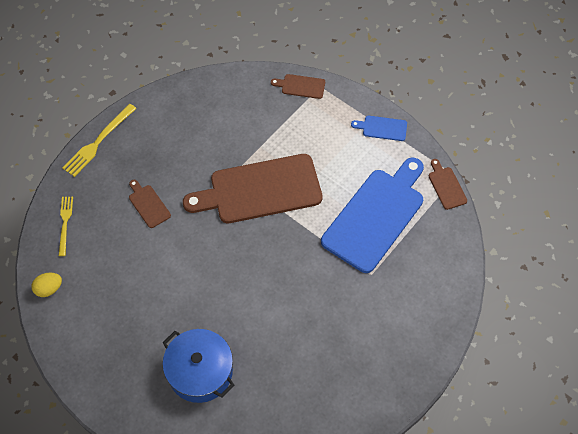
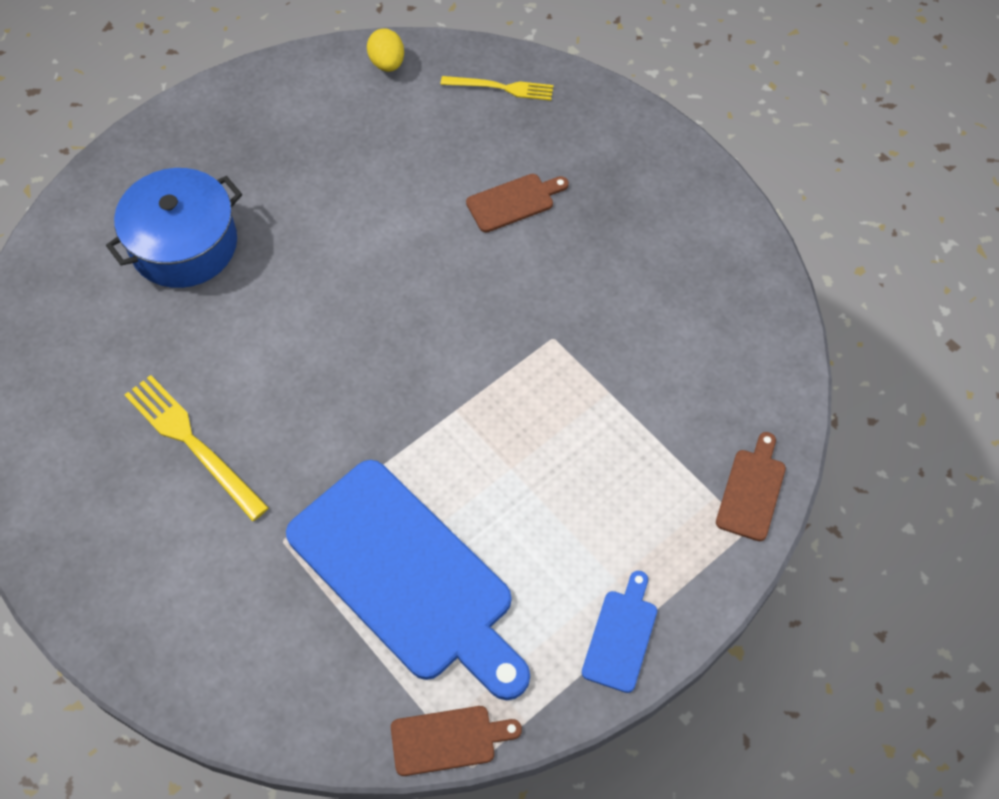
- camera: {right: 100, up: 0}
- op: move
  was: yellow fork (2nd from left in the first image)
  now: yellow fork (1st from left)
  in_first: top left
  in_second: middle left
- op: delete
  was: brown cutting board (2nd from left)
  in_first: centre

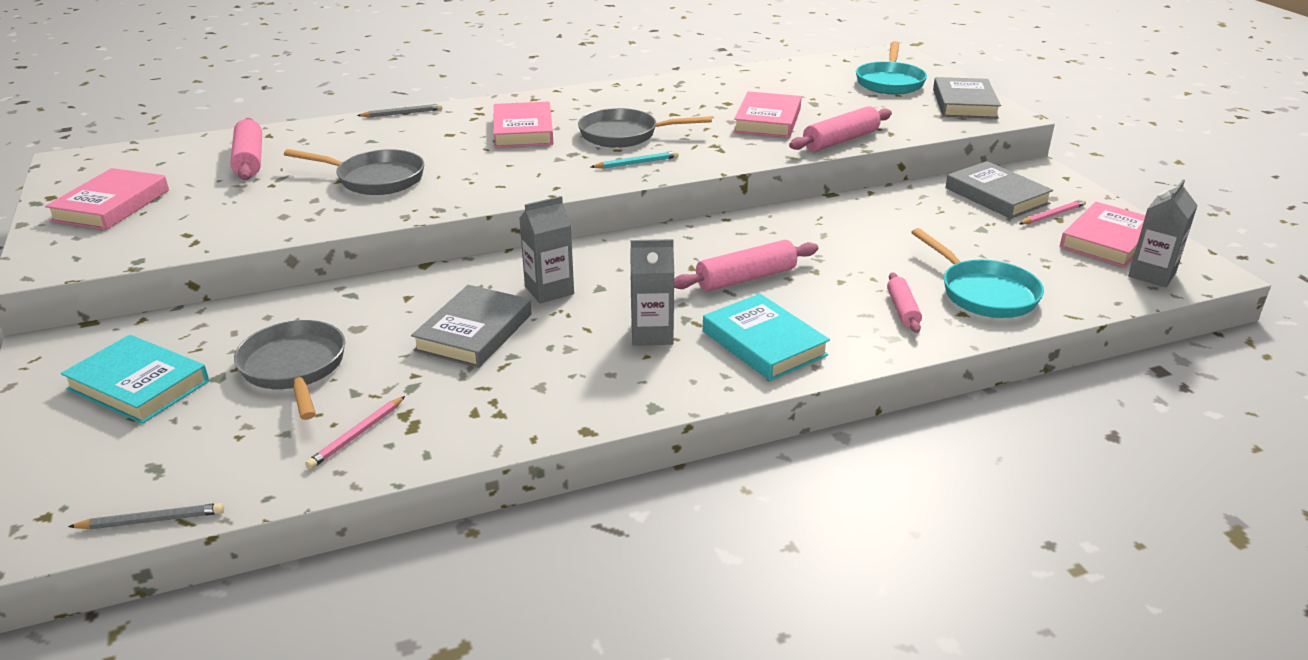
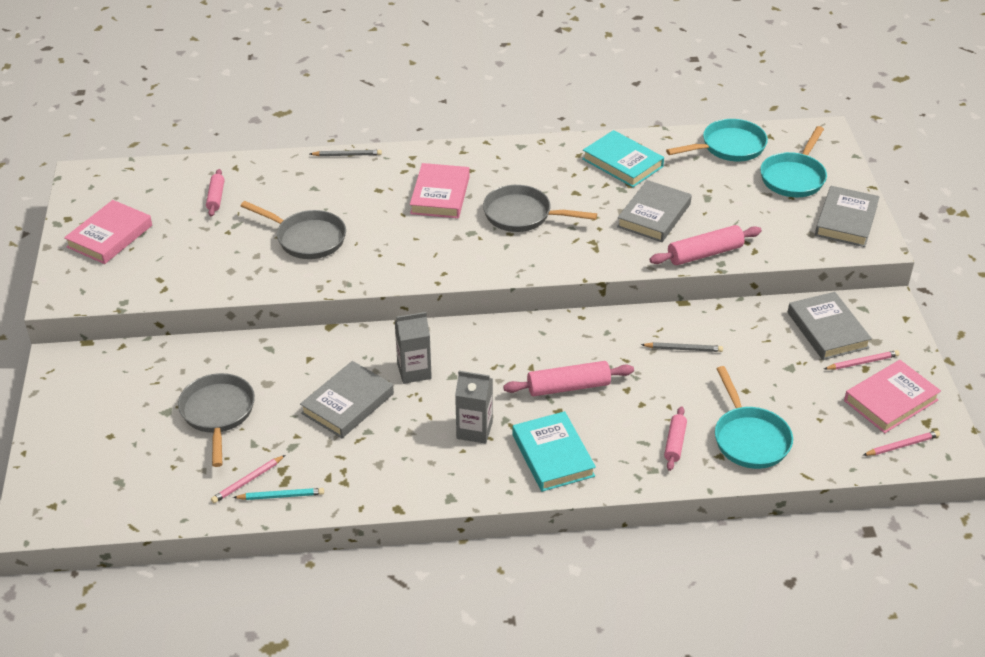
- camera: {right: 15, up: 10}
- op: move
  was: turquoise book (1st from left in the first image)
  now: turquoise book (2nd from left)
  in_first: middle left
  in_second: top centre
- op: move
  was: grey pencil (1st from left in the first image)
  now: grey pencil (2nd from left)
  in_first: bottom left
  in_second: middle right
- op: resize
  was: pink rolling pin (1st from left)
  in_first: top left
  in_second: top left
  ratio: 0.62
- op: move
  was: turquoise pencil
  in_first: top centre
  in_second: bottom left
- op: recolor
  was: pink book (3rd from left)
  now: grey book (2nd from left)
  in_first: top centre
  in_second: top centre
- op: replace
  was: grey carton (3rd from left)
  now: pink pencil (3rd from left)
  in_first: middle right
  in_second: bottom right
- op: insert
  now: turquoise pan (1st from left)
  in_second: top right

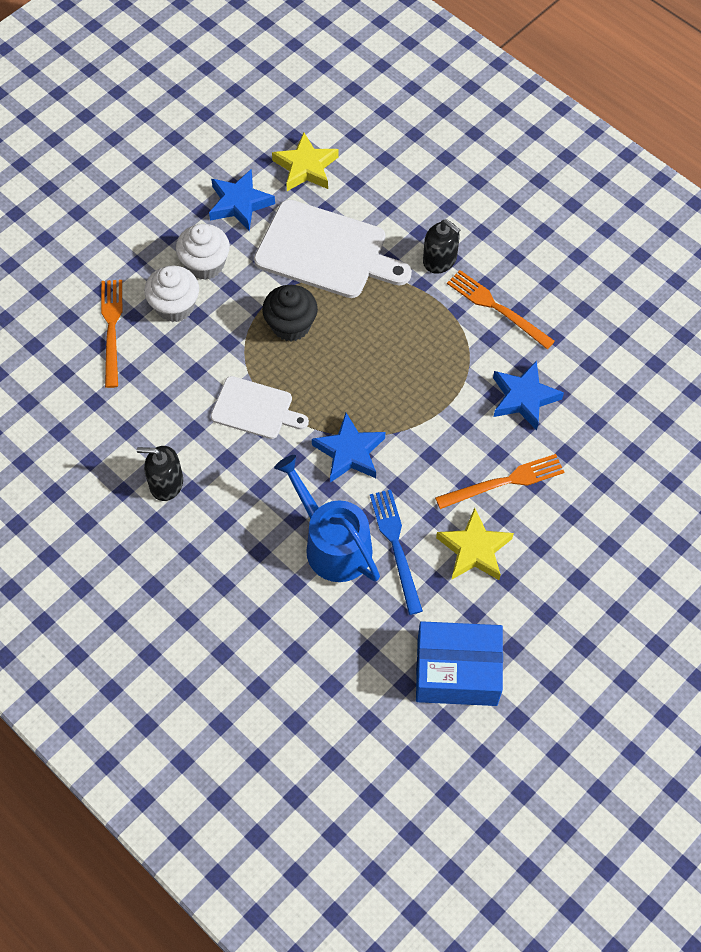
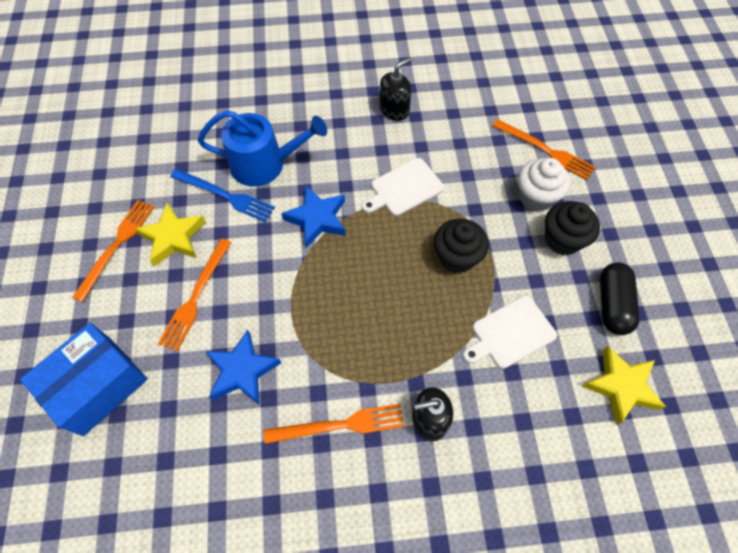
- camera: {right: 130, up: 0}
- op: recolor
  was: white cupcake (2nd from left)
  now: black cupcake (2nd from left)
  in_first: top left
  in_second: middle right
- op: replace
  was: blue star (1st from left)
  now: black capsule
  in_first: top centre
  in_second: middle right
- op: resize
  was: white cutting board (2nd from left)
  in_first: top centre
  in_second: middle right
  ratio: 0.59
- op: move
  was: blue box
  in_first: bottom centre
  in_second: bottom left
- op: insert
  now: orange fork (1st from left)
  in_second: middle left

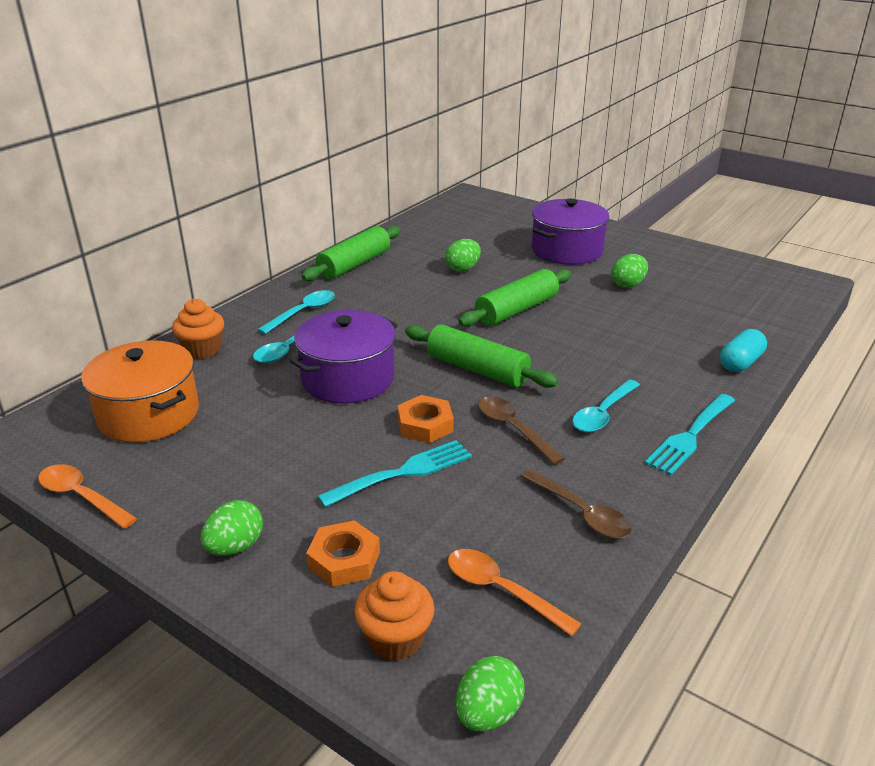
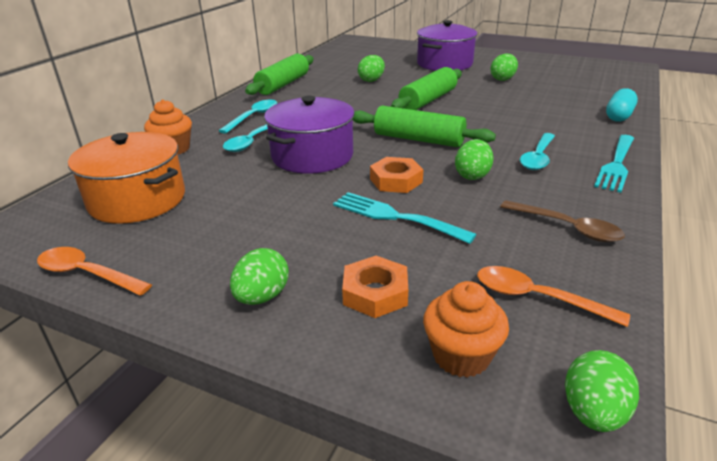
- camera: {right: -10, up: 0}
- op: rotate
  was: turquoise fork (1st from left)
  in_first: centre
  in_second: centre
  clockwise: -105
- op: replace
  was: brown spoon (1st from left)
  now: green egg (3rd from left)
  in_first: centre
  in_second: centre

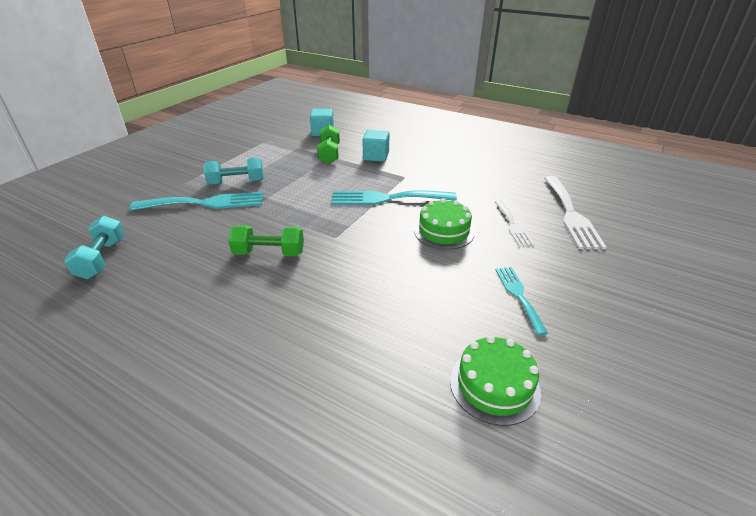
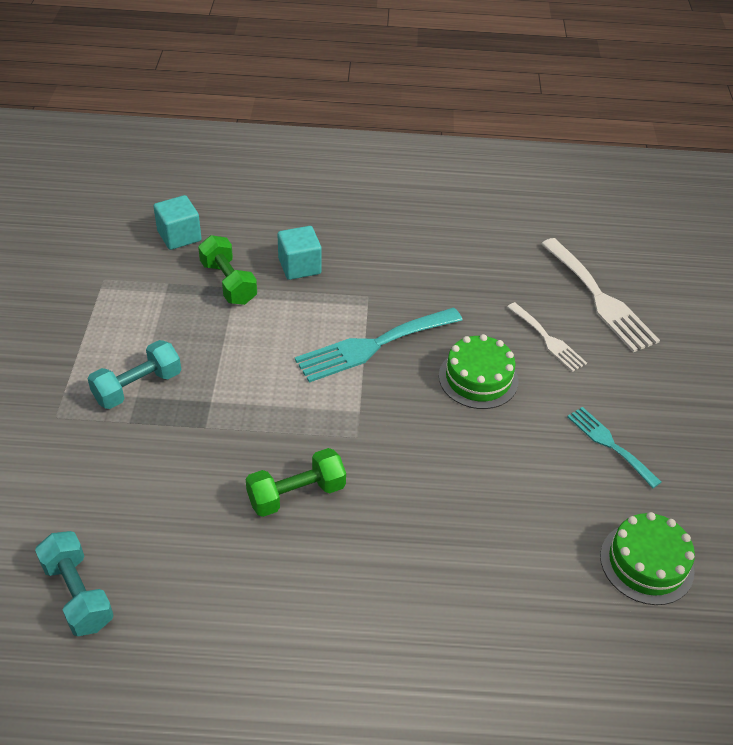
- camera: {right: -30, up: 10}
- op: delete
  was: turquoise fork (1st from left)
  in_first: middle left

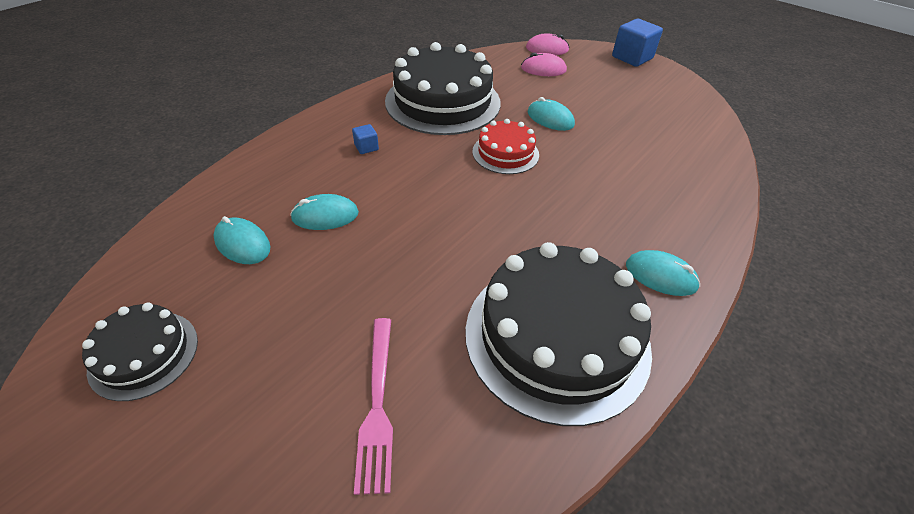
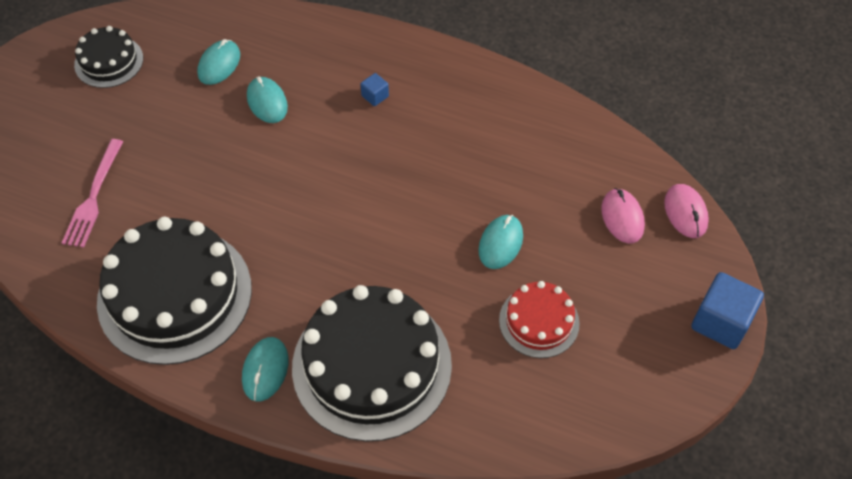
- camera: {right: 75, up: 10}
- op: rotate
  was: pink fork
  in_first: bottom centre
  in_second: middle left
  clockwise: -60
- op: move
  was: black cake (2nd from left in the first image)
  now: black cake (3rd from left)
  in_first: top centre
  in_second: bottom centre
- op: move
  was: red cake
  in_first: top centre
  in_second: centre

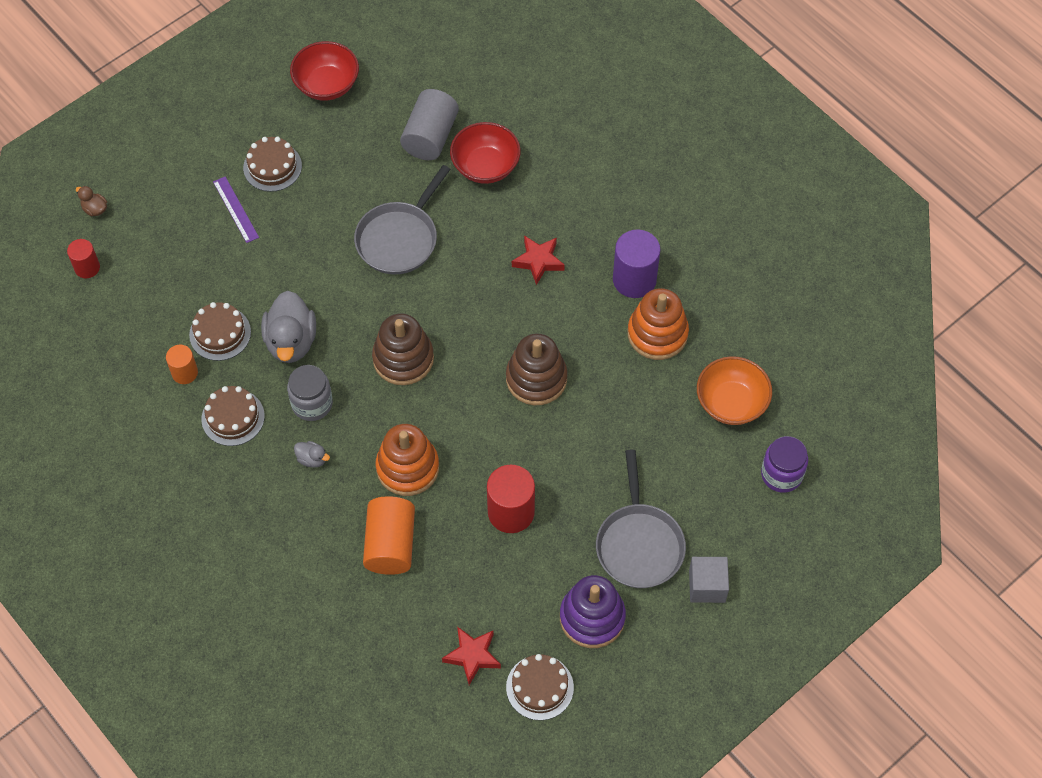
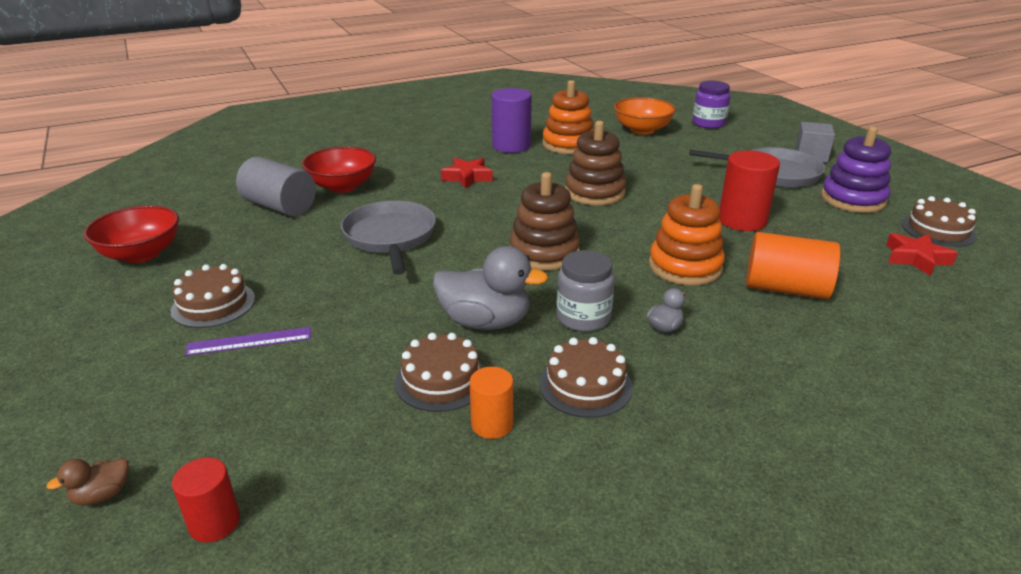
- camera: {right: -75, up: -30}
- op: rotate
  was: grey pan (1st from left)
  in_first: top centre
  in_second: centre
  clockwise: -150

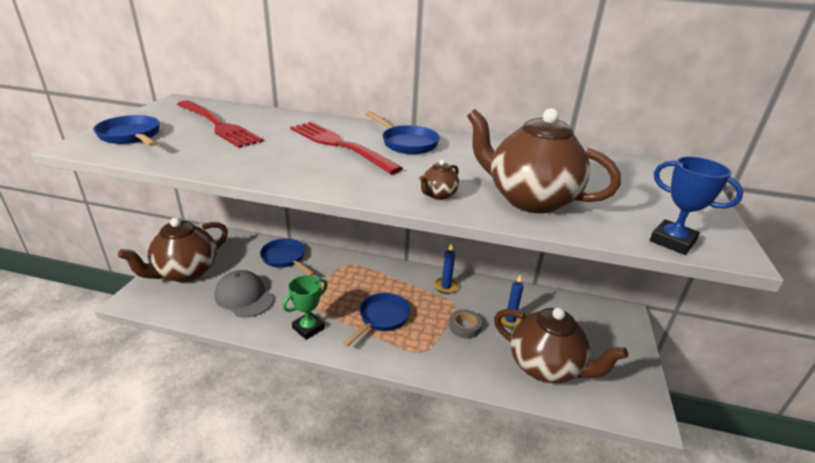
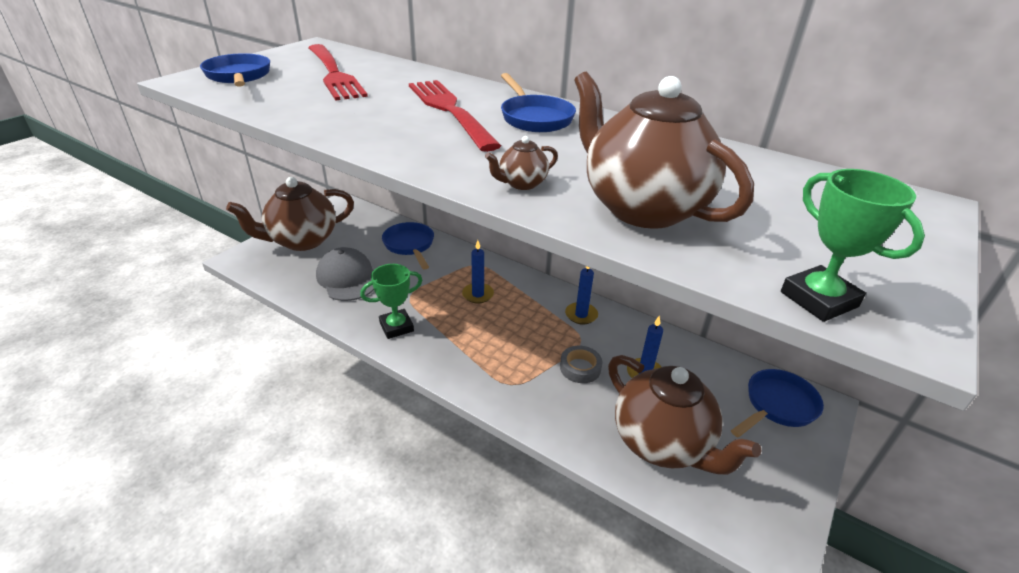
- camera: {right: 20, up: 5}
- op: move
  was: blue pan (3rd from left in the first image)
  now: blue pan (4th from left)
  in_first: bottom centre
  in_second: bottom right
- op: recolor
  was: blue trophy
  now: green trophy (2nd from left)
  in_first: middle right
  in_second: middle right
- op: insert
  now: blue candle (1st from left)
  in_second: centre

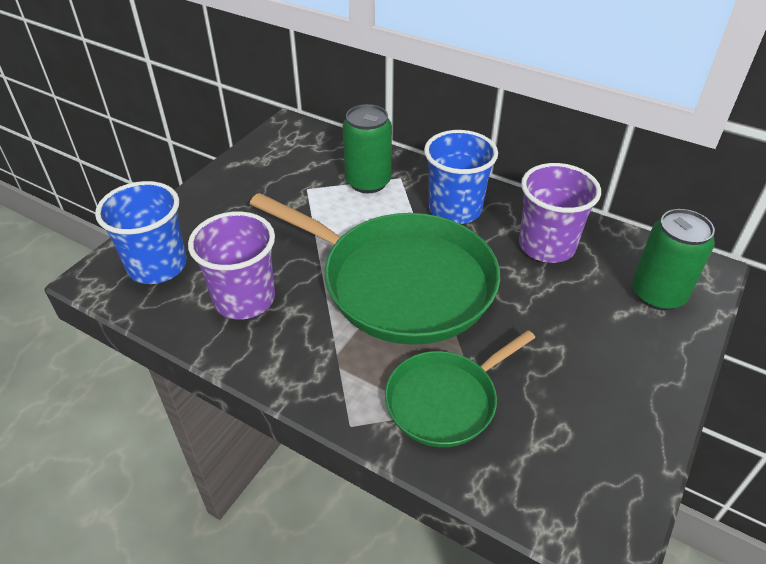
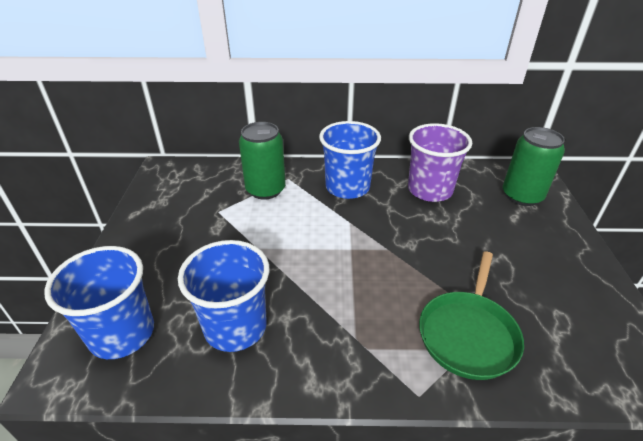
- camera: {right: -30, up: -5}
- op: recolor
  was: purple cup (1st from left)
  now: blue cup (2nd from left)
  in_first: middle left
  in_second: bottom centre
- op: delete
  was: green pan (1st from left)
  in_first: centre

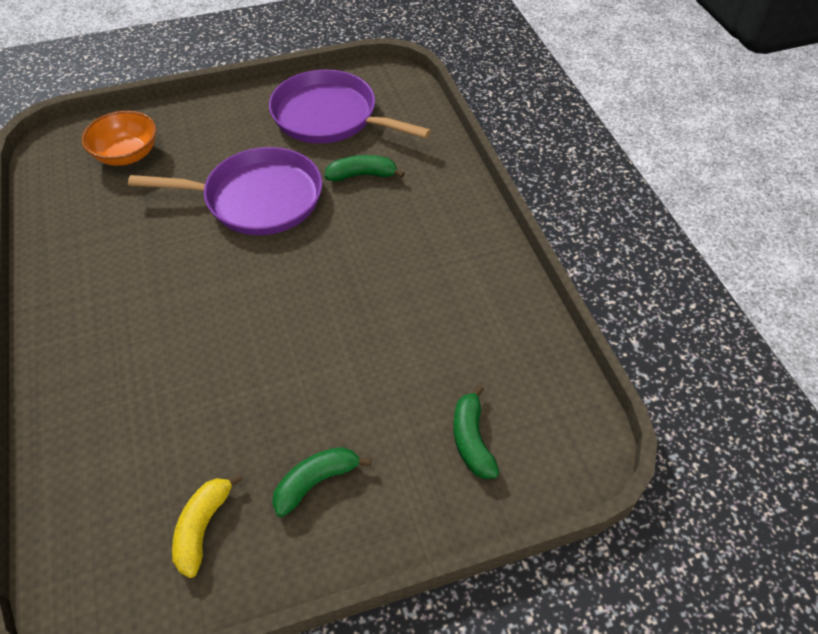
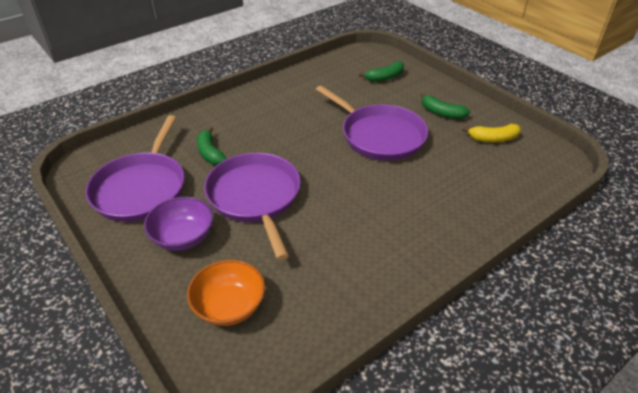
- camera: {right: -110, up: -10}
- op: insert
  now: purple bowl
  in_second: middle left
- op: insert
  now: purple pan (3rd from left)
  in_second: top centre

